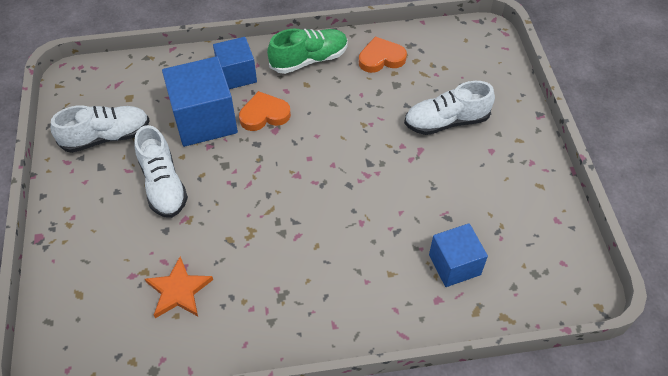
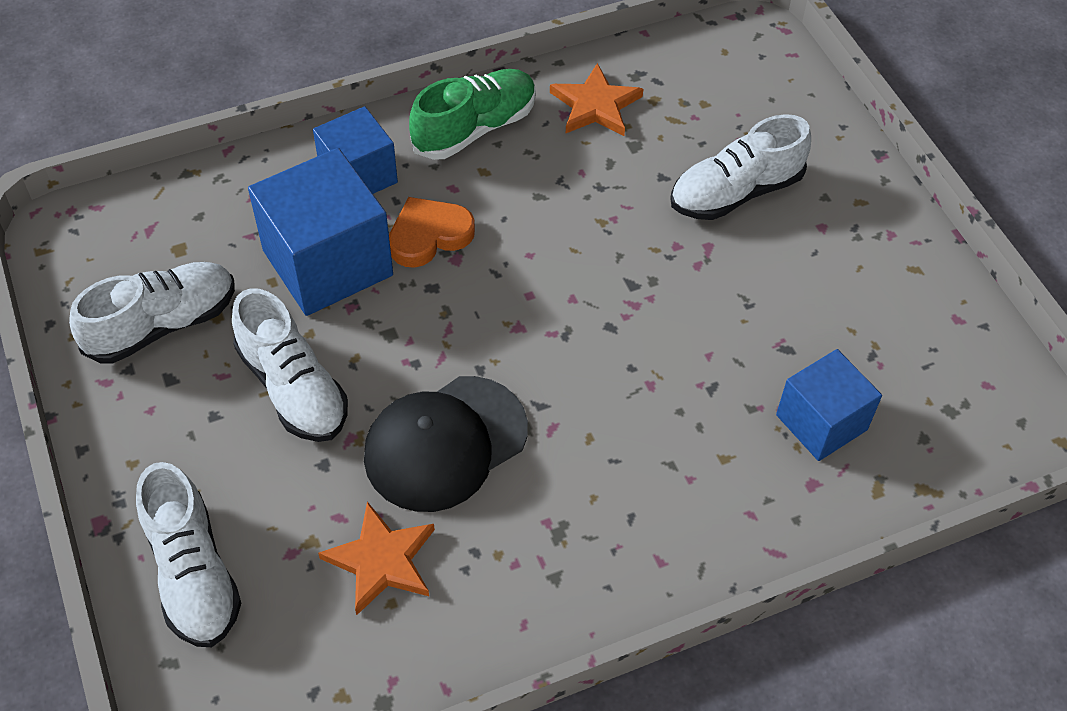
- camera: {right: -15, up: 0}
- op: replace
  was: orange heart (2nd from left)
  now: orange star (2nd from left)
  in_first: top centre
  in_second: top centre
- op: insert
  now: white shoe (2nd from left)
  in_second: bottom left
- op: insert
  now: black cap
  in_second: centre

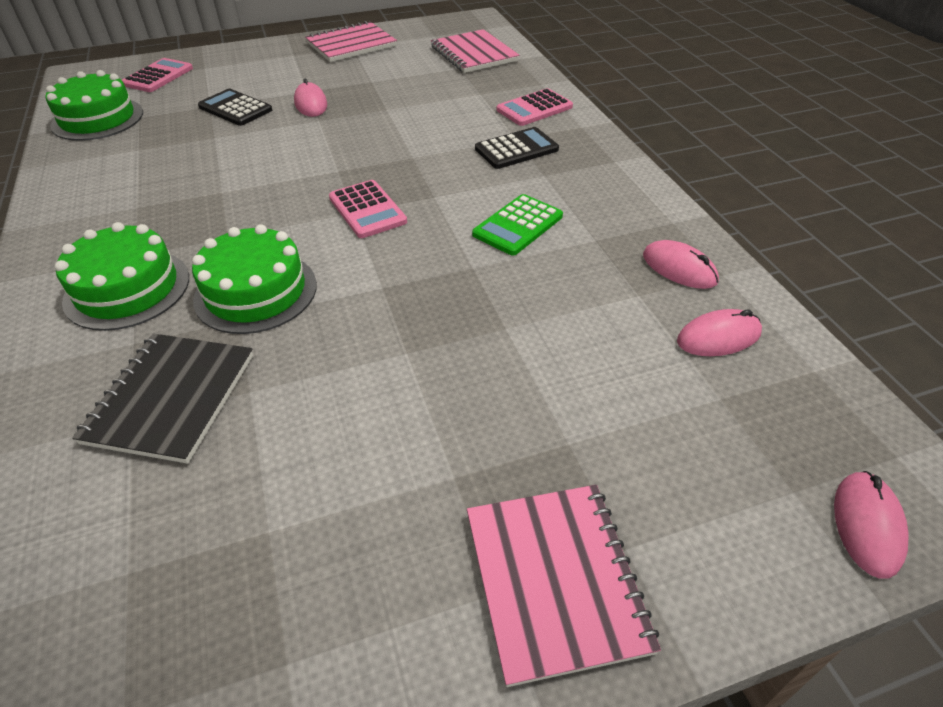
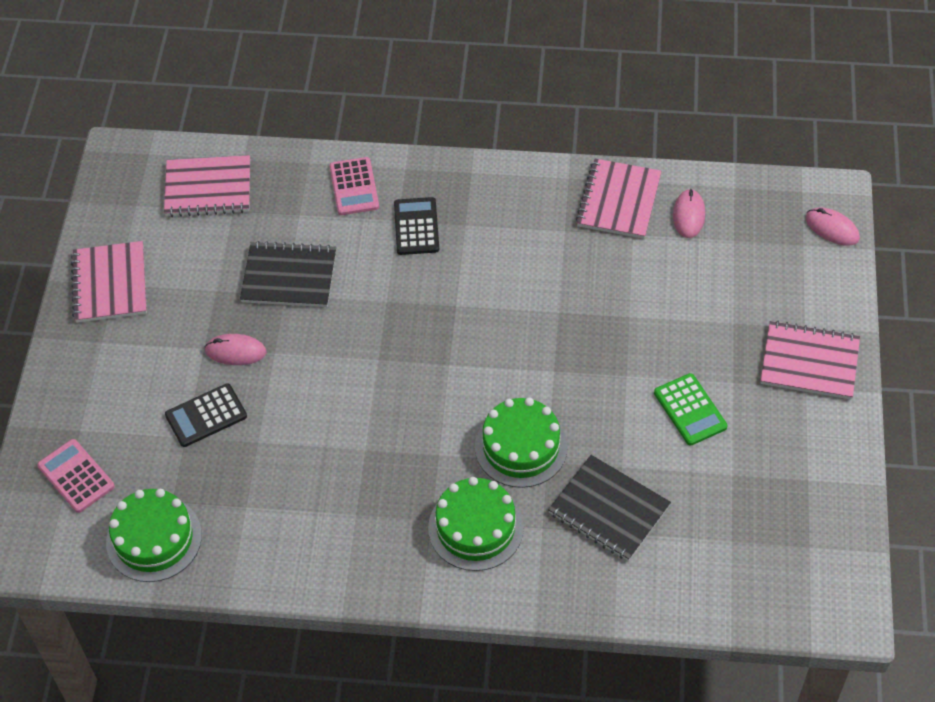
- camera: {right: -65, up: 10}
- op: delete
  was: pink calculator (2nd from left)
  in_first: top centre
- op: move
  was: green calculator
  in_first: top centre
  in_second: middle right
- op: replace
  was: pink mouse (2nd from left)
  now: pink notebook (3rd from left)
  in_first: middle right
  in_second: top centre
- op: insert
  now: black notebook (1st from left)
  in_second: middle left

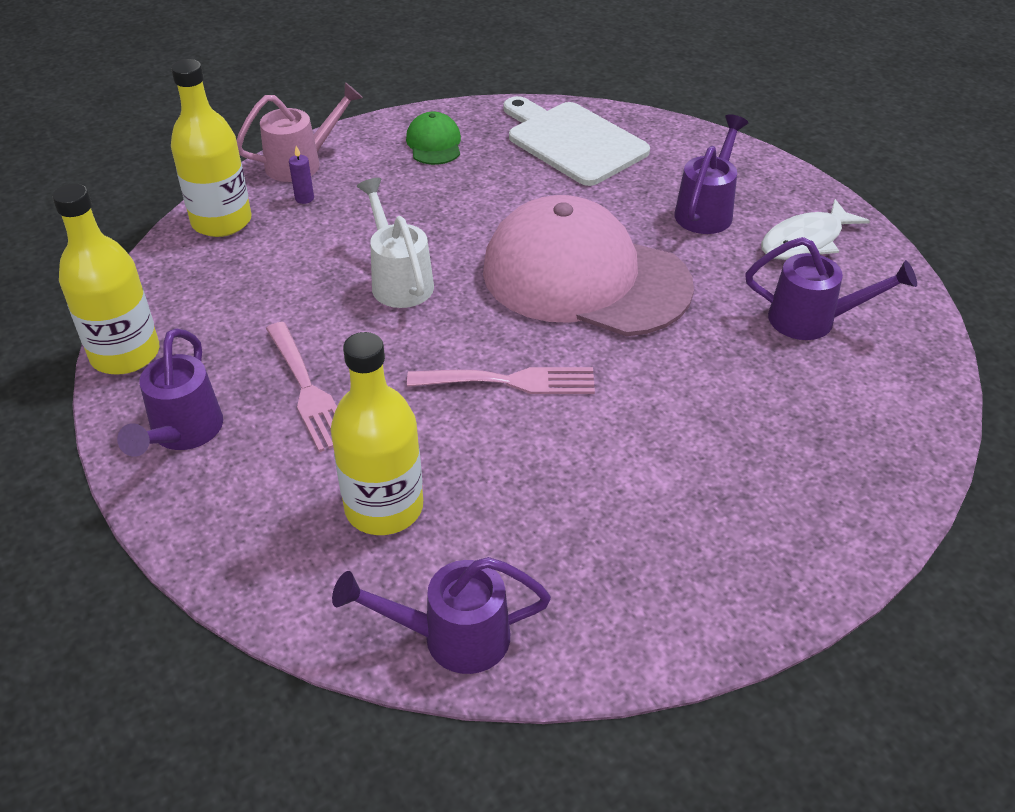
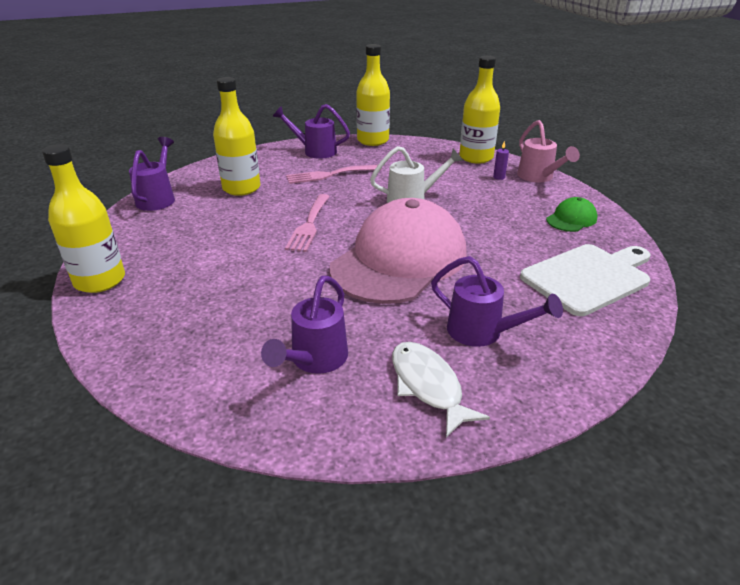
- camera: {right: 100, up: -10}
- op: rotate
  was: green cap
  in_first: top centre
  in_second: middle right
  clockwise: -45
- op: insert
  now: yellow bottle (1st from left)
  in_second: middle left

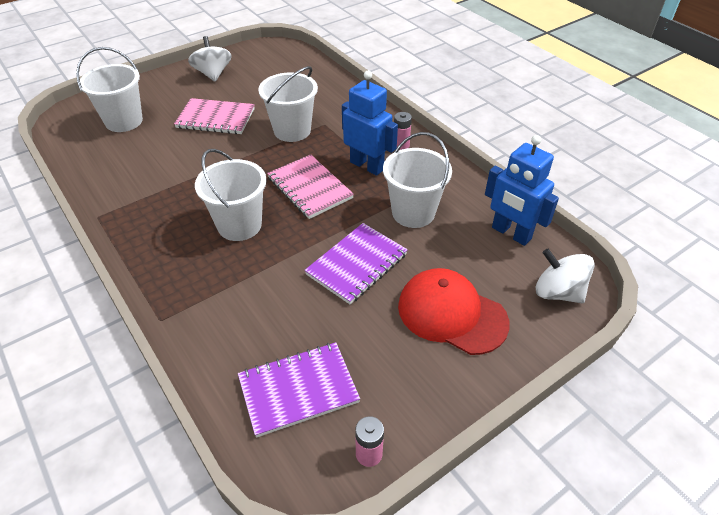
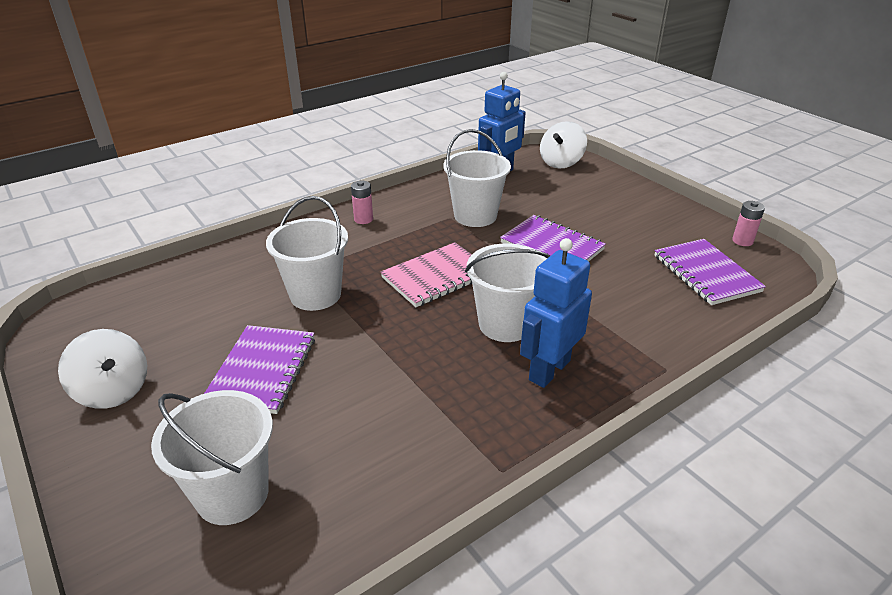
- camera: {right: -90, up: -10}
- op: recolor
  was: pink notebook (1st from left)
  now: purple notebook (1st from left)
  in_first: top left
  in_second: middle left
- op: rotate
  was: white spinning top (1st from left)
  in_first: top left
  in_second: middle left
  clockwise: -120
- op: move
  was: blue robot (1st from left in the first image)
  now: blue robot (2nd from left)
  in_first: top centre
  in_second: centre
- op: delete
  was: red cap
  in_first: centre

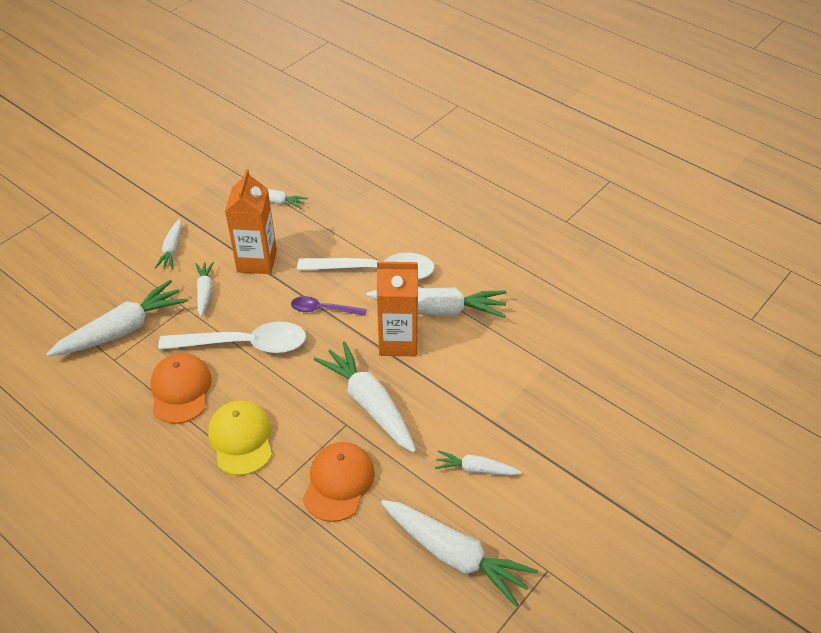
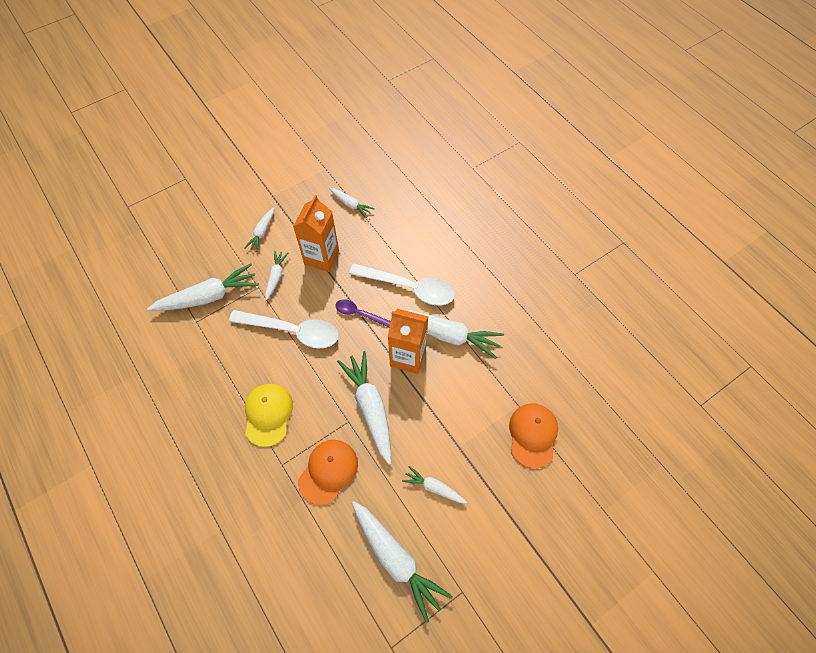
- camera: {right: 15, up: 15}
- op: move
  was: orange cap (1st from left in the first image)
  now: orange cap (2nd from left)
  in_first: middle left
  in_second: centre

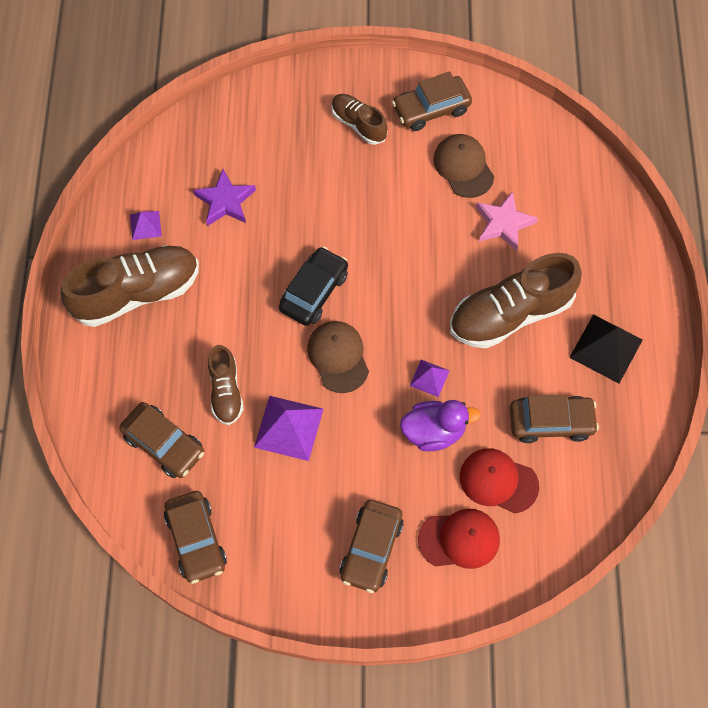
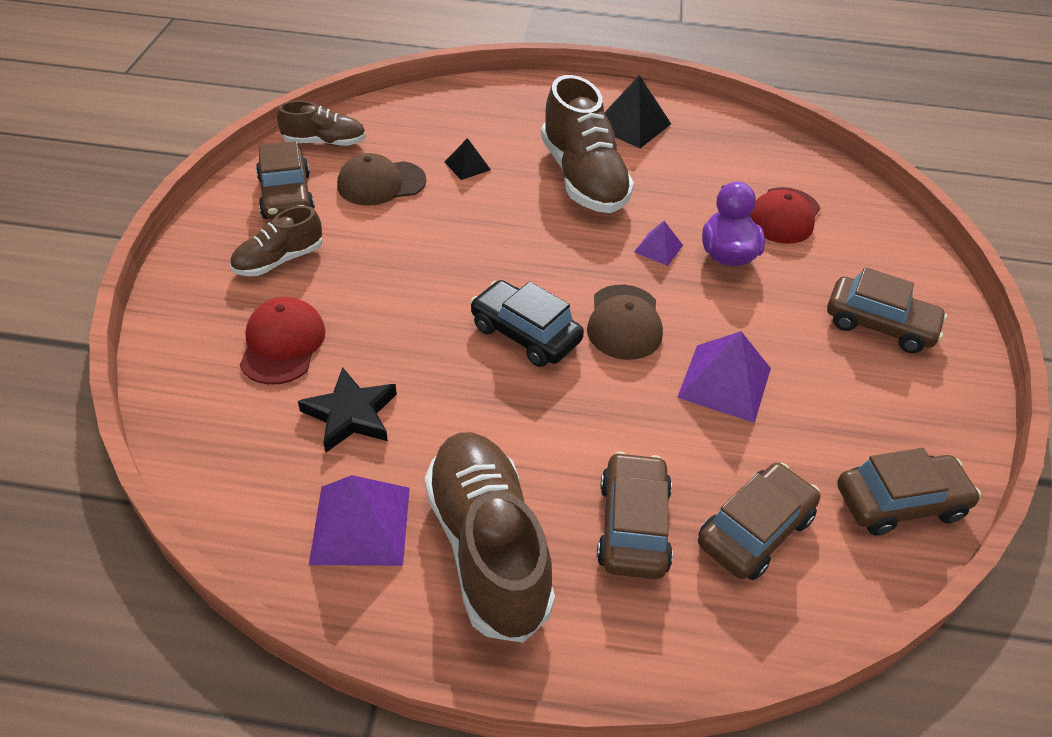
- camera: {right: -85, up: -20}
- op: resize
  was: purple pyramid (1st from left)
  in_first: top left
  in_second: bottom centre
  ratio: 1.8
- op: recolor
  was: purple star
  now: black star
  in_first: top left
  in_second: middle left
- op: move
  was: brown shoe (2nd from left)
  in_first: middle left
  in_second: top left
- op: rotate
  was: brown cap (1st from left in the first image)
  in_first: centre
  in_second: centre
  clockwise: -75
- op: move
  was: red cap (1st from left)
  in_first: bottom centre
  in_second: middle left
- op: replace
  was: pink star
  now: black pyramid (1st from left)
  in_first: top right
  in_second: top centre
- op: move
  was: brown car (5th from left in the first image)
  now: brown car (2nd from left)
  in_first: middle right
  in_second: bottom centre

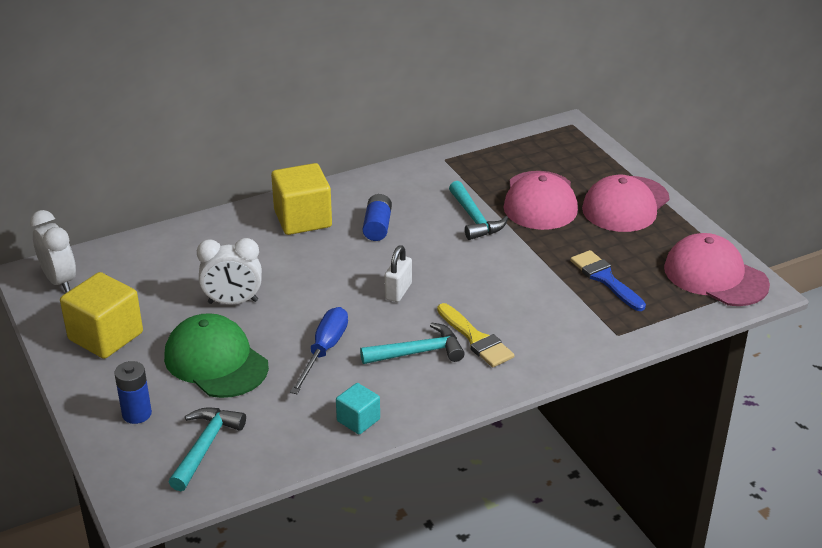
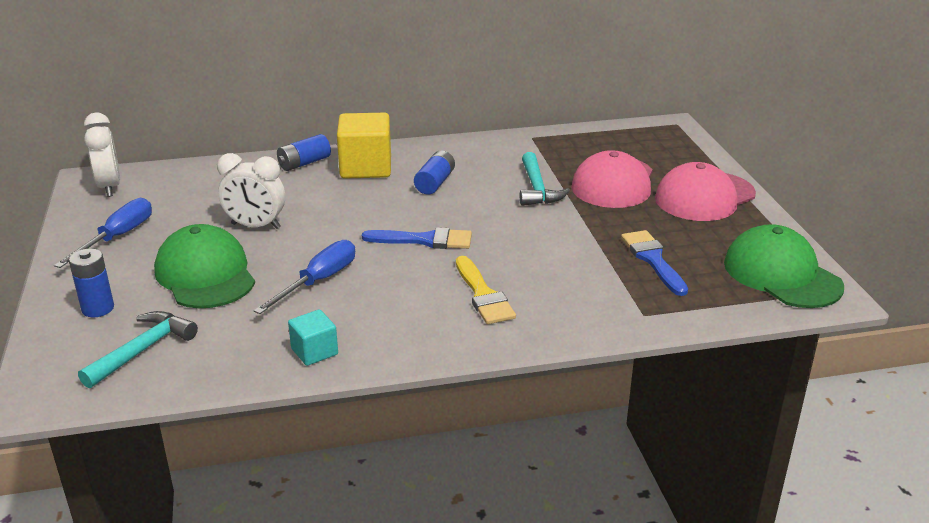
- camera: {right: 15, up: -5}
- op: replace
  was: yellow cube (1st from left)
  now: blue screwdriver (1st from left)
  in_first: middle left
  in_second: middle left
- op: delete
  was: turquoise hammer (2nd from left)
  in_first: centre
- op: replace
  was: white padlock
  now: blue brush (1st from left)
  in_first: centre
  in_second: centre
- op: recolor
  was: pink cap (3rd from left)
  now: green cap (2nd from left)
  in_first: middle right
  in_second: middle right
- op: insert
  now: blue battery (2nd from left)
  in_second: top left

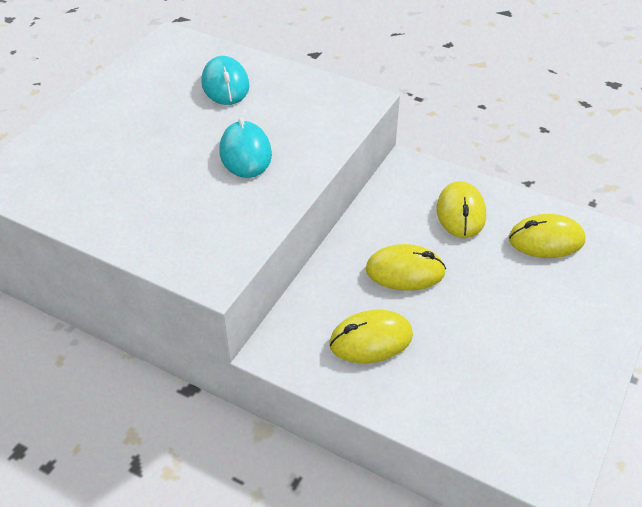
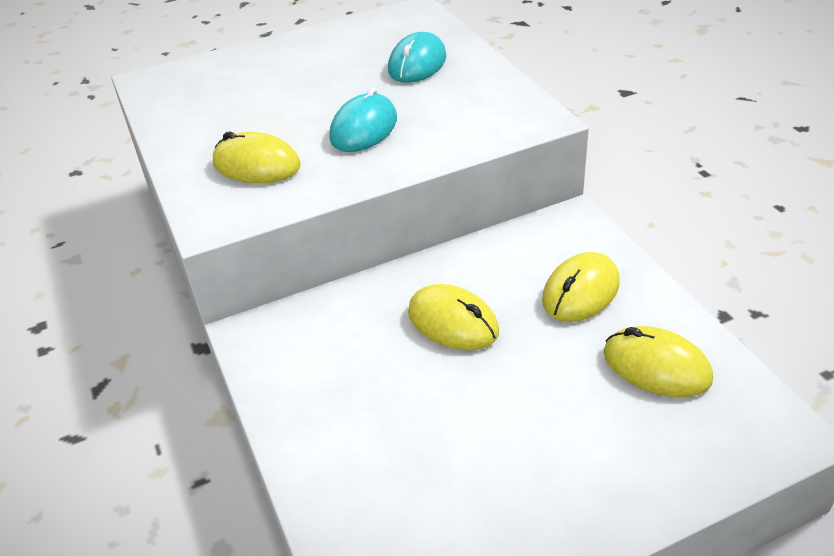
- camera: {right: 40, up: -5}
- op: move
  was: yellow mouse (1st from left)
  in_first: centre
  in_second: top left

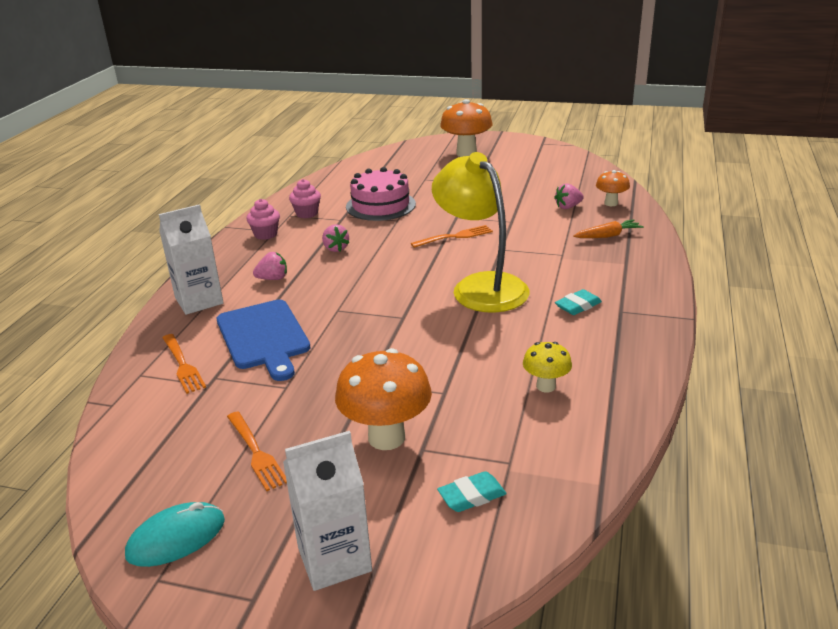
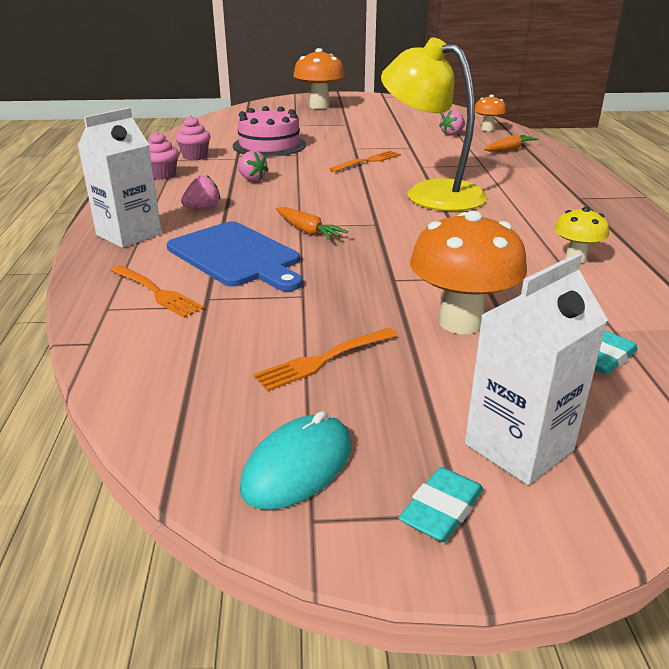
- camera: {right: -20, up: 0}
- op: rotate
  was: orange fork (2nd from left)
  in_first: bottom left
  in_second: centre
  clockwise: 105
- op: move
  was: turquoise eraser (2nd from left in the first image)
  now: turquoise eraser (1st from left)
  in_first: middle right
  in_second: bottom centre
- op: insert
  now: orange carrot (1st from left)
  in_second: centre

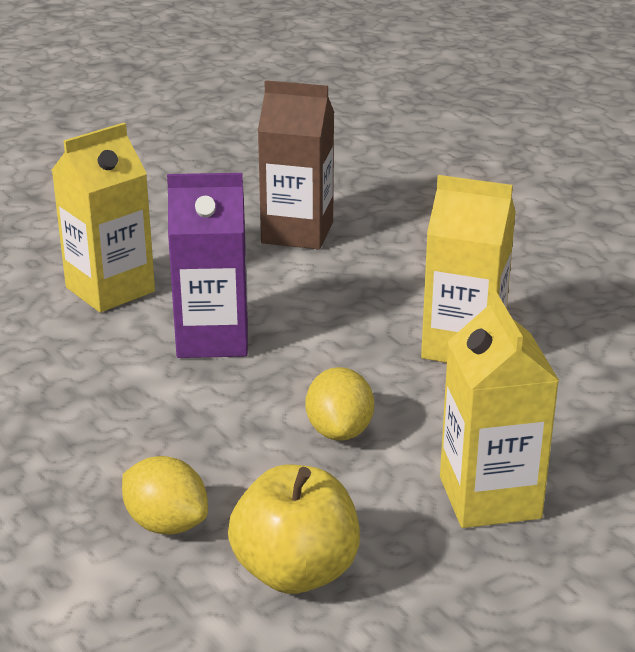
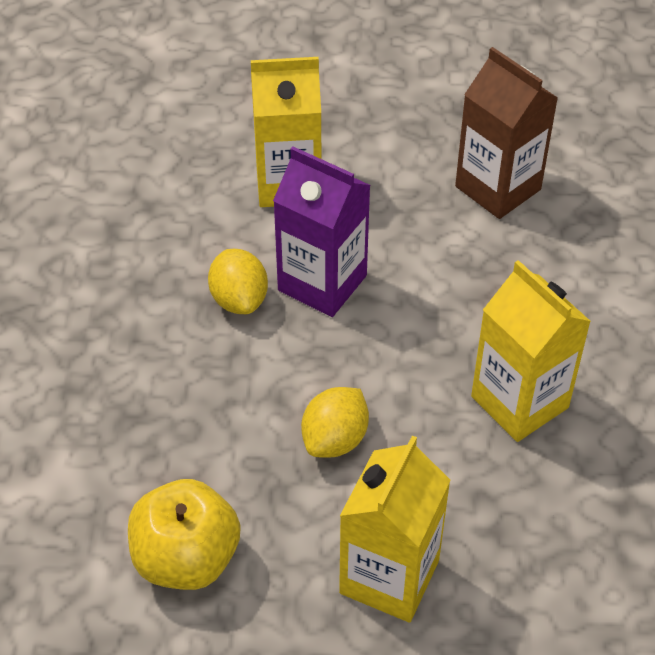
- camera: {right: 35, up: 20}
- op: move
  was: yellow lemon (1st from left)
  in_first: bottom left
  in_second: centre

